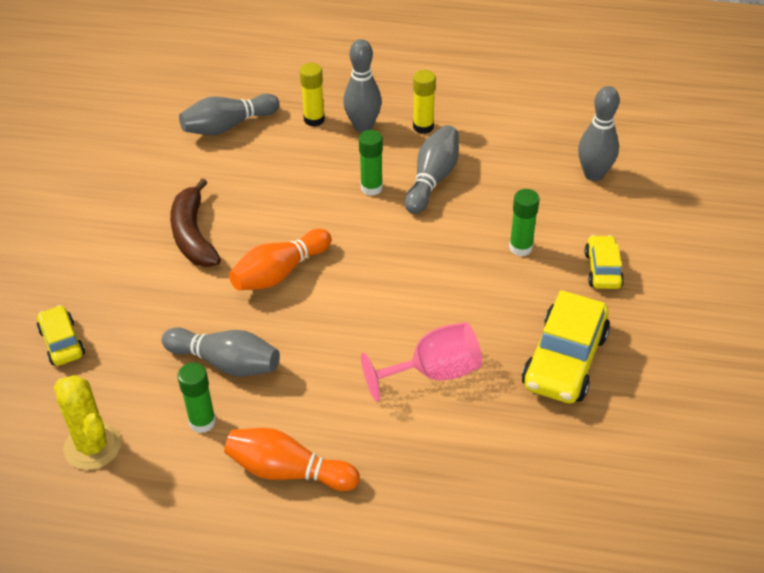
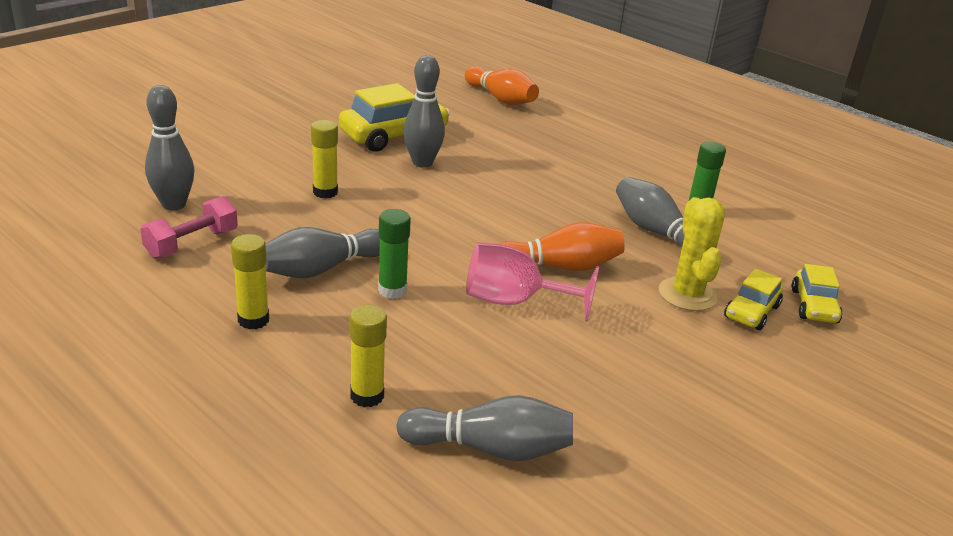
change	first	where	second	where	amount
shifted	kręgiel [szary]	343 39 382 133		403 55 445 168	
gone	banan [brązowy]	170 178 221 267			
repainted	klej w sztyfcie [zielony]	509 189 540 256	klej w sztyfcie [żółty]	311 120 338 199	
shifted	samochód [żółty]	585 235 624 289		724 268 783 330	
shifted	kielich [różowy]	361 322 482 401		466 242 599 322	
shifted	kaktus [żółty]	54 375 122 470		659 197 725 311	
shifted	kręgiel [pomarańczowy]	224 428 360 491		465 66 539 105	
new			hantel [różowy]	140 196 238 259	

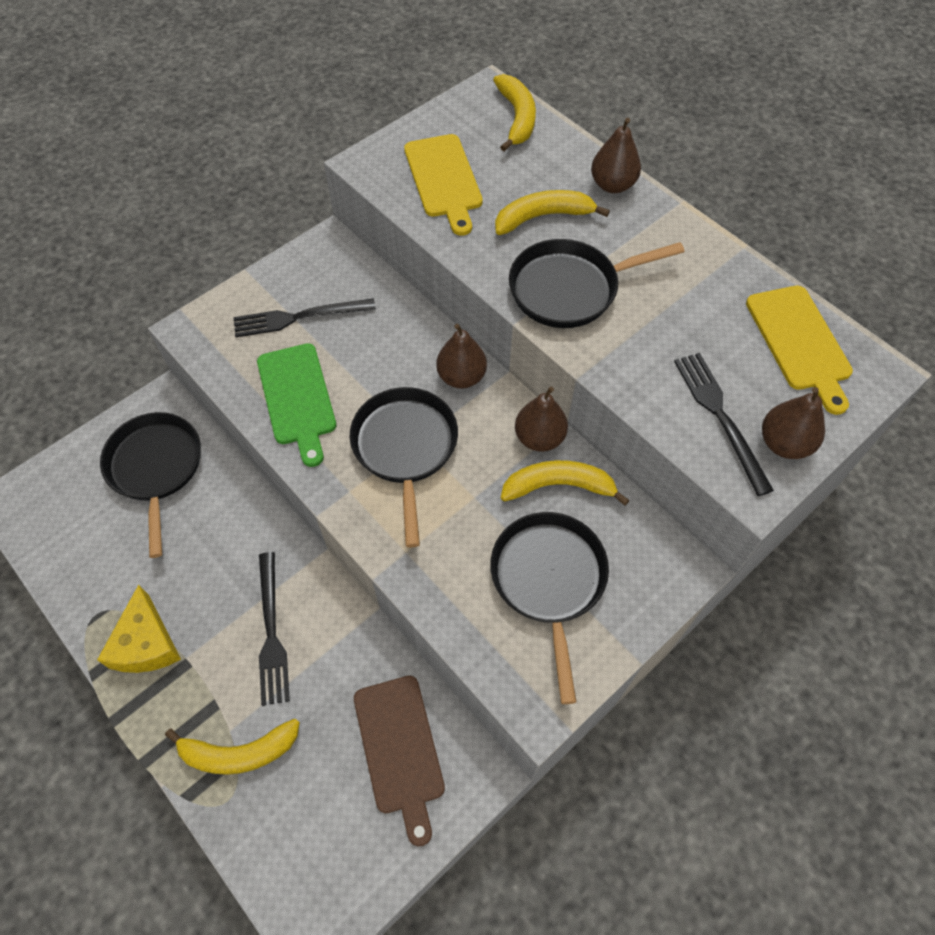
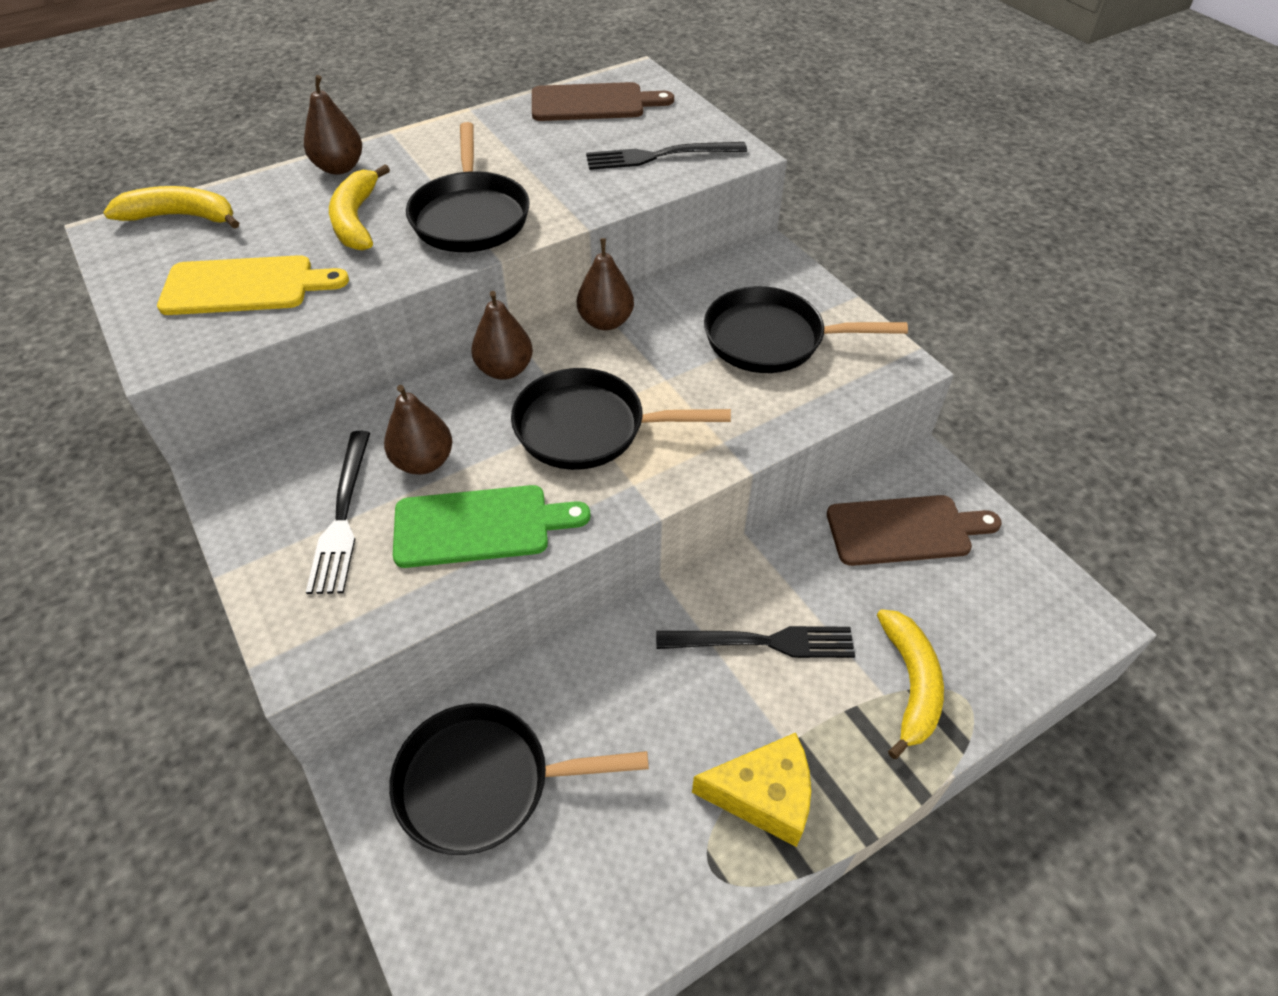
change	first	where	second	where	amount
repainted	deska do krojenia [żółty]	746 286 853 415	deska do krojenia [brązowy]	532 82 674 121	
shifted	gruszka [brązowy]	762 387 825 459		384 385 452 475	
gone	banan [żółty]	501 460 630 506			

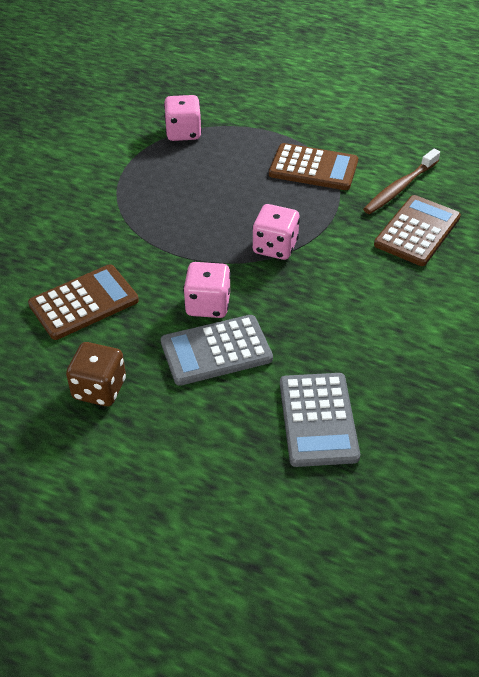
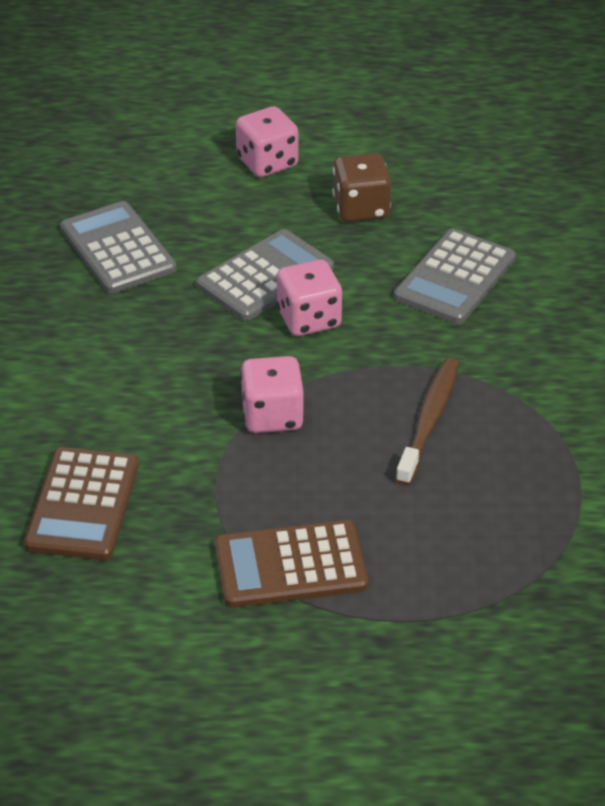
change	first	where	second	where	amount
shifted	kostka do gry [różowy]	164 95 202 141		236 106 299 177	
shifted	szczoteczka do zębów [brązowy]	363 149 440 214		396 358 459 486	
repainted	kalkulator [brązowy]	28 264 139 340	kalkulator [szary]	394 229 516 324	

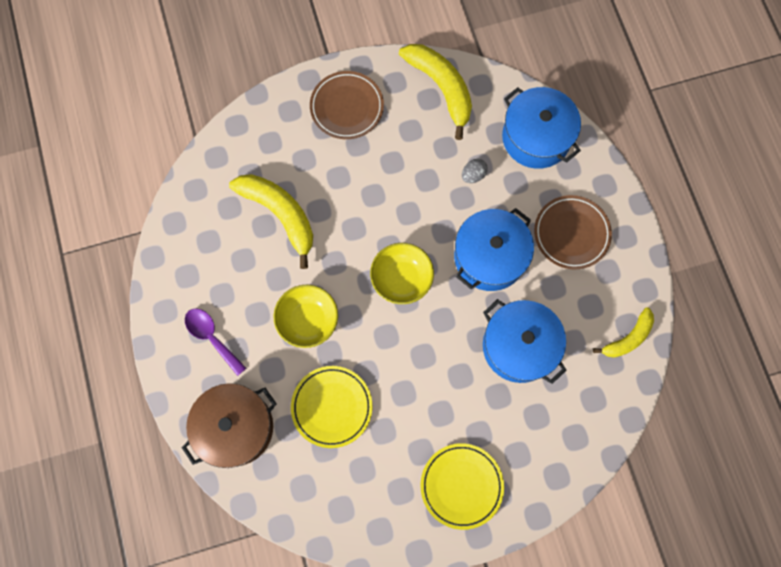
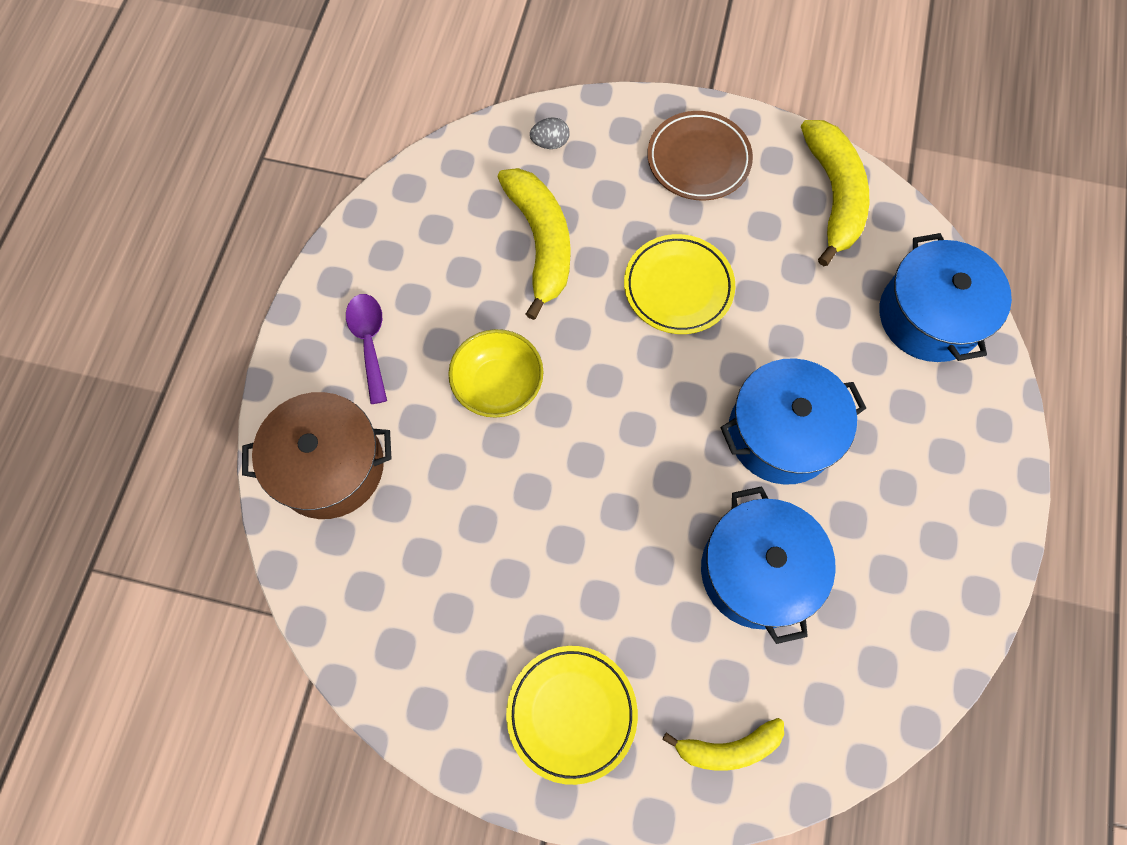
change	first	where	second	where	amount
shifted	jajko [szary]	462 159 488 183		530 117 570 149	
gone	talerz [brązowy]	534 195 612 269			
gone	miska [żółty]	370 243 434 304			
shifted	banan [żółty]	593 307 654 358		662 718 784 771	
shifted	talerz [żółty]	291 366 372 448		624 234 735 334	

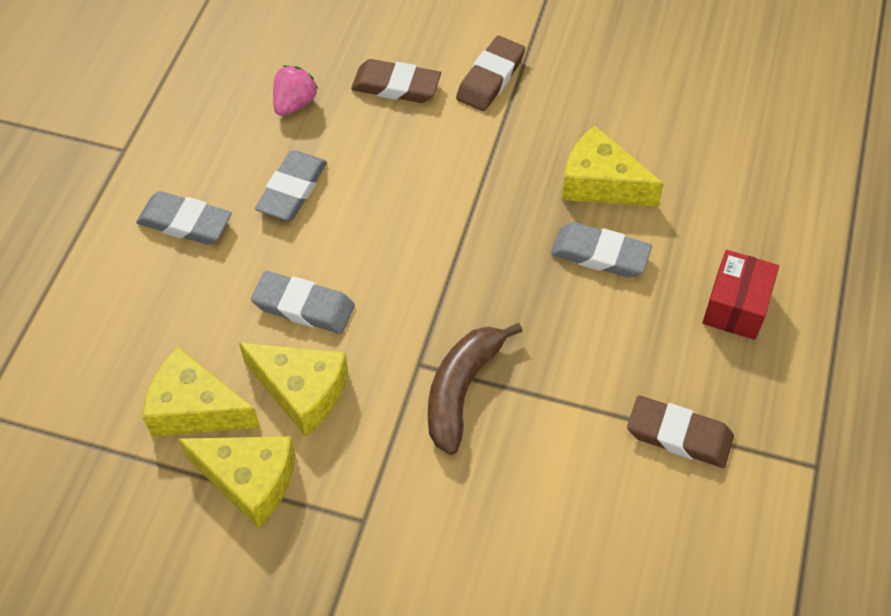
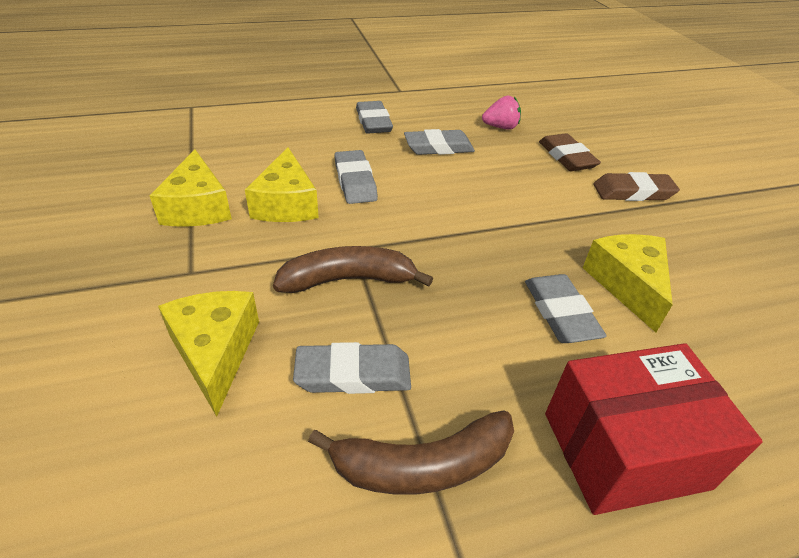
change	first	where	second	where	amount
scaled	pudełko [czerwony]	702 250 779 340		545 343 763 515	x1.56
shifted	ser [żółty]	143 347 260 436		158 291 259 417	
swapped	gumka do mazania [brązowy]	627 396 734 468	banan [brązowy]	308 410 514 495	
new			gumka do mazania [szary]	293 342 411 394	

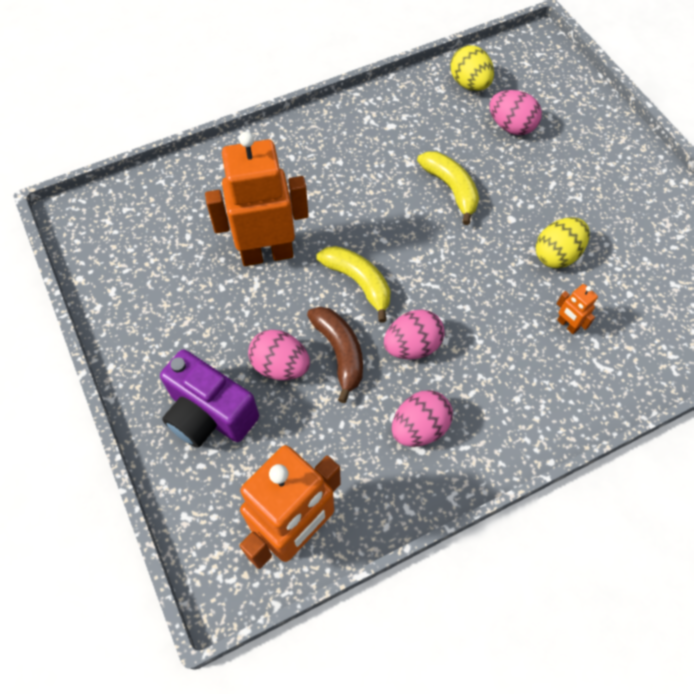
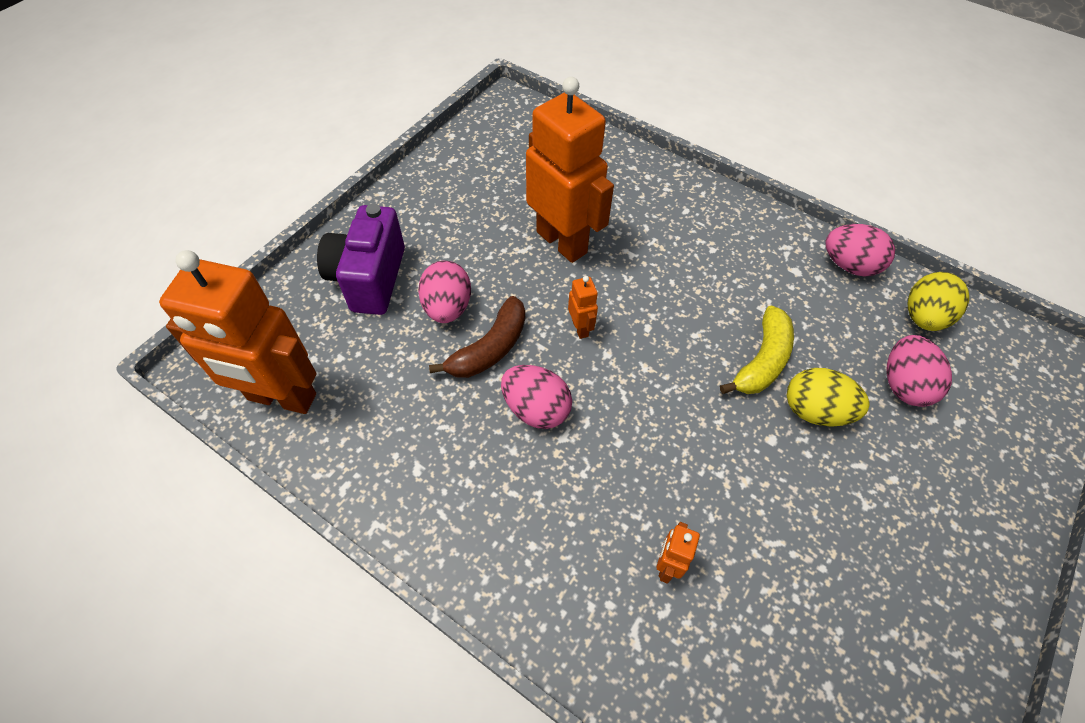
change	first	where	second	where	amount
shifted	jajko [żółty]	536 217 590 268		787 368 870 427	
swapped	banan [żółty]	316 246 391 323	robot [pomarańczowy]	568 276 598 339	
shifted	jajko [różowy]	392 390 453 447		825 224 895 277	

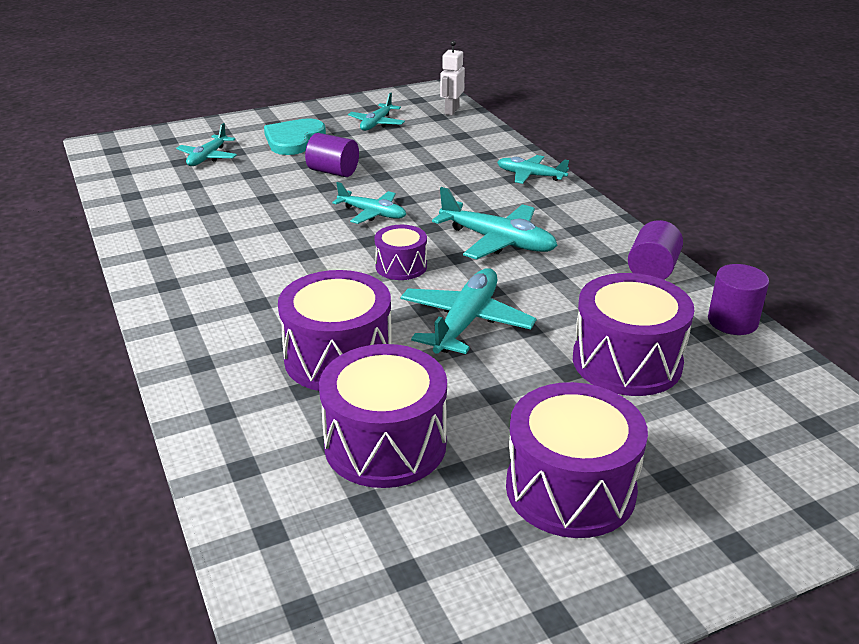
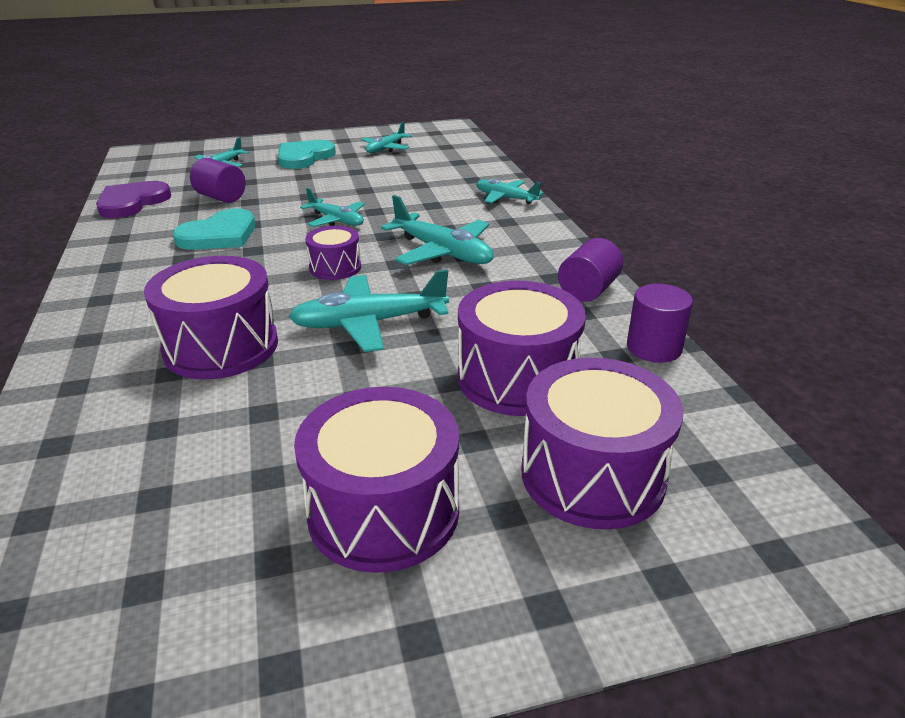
change	first	where	second	where	amount
gone	robot [biały]	440 40 465 115			
shifted	walec [fioletowy]	305 133 359 177		190 158 246 203	
rotated	samolot [turkusowy]	400 268 537 354		288 269 449 352	135 degrees counterclockwise
shifted	bęben [fioletowy]	319 344 447 488		522 358 683 529	
new			serce [fioletowy]	96 181 171 218	
new			serce [turkusowy]	173 208 255 250	

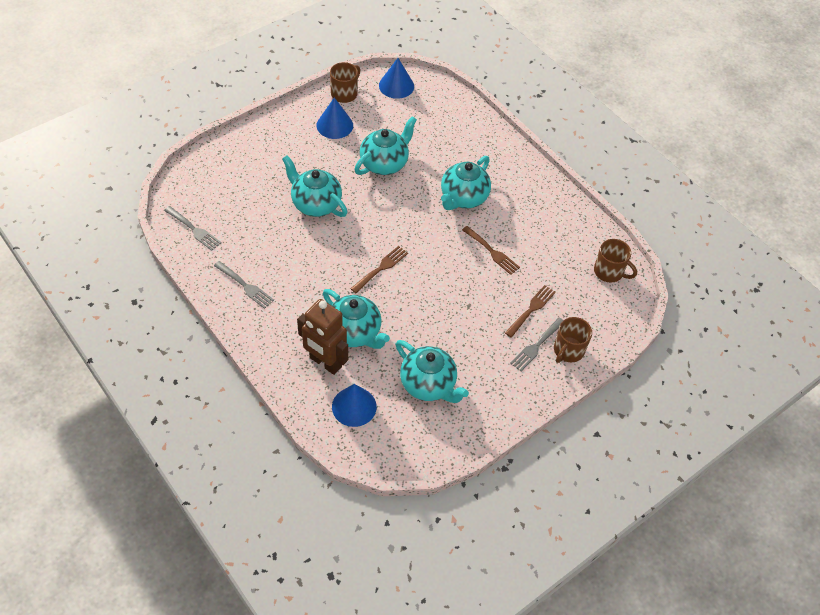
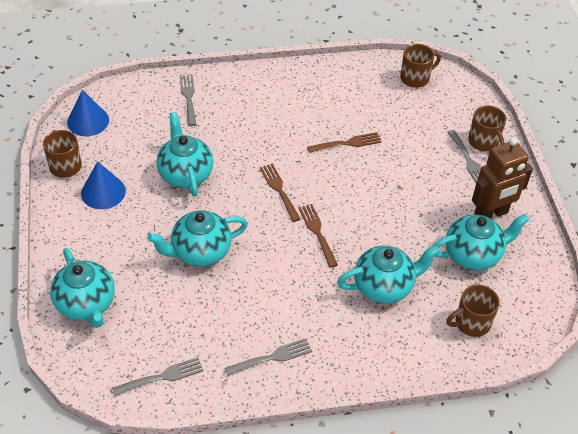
change	first	where	second	where	amount
shifted	imbryk [turkusowy]	441 156 491 210		50 248 115 328	
shifted	widelec [brązowy]	505 285 556 338		260 163 301 222	
shifted	robot [brązowy]	297 299 348 375		472 137 533 219	
swapped	stożek [niebieski]	332 384 377 427	kubek [brązowy]	446 285 500 337	
new			widelec [szary]	180 75 196 126	

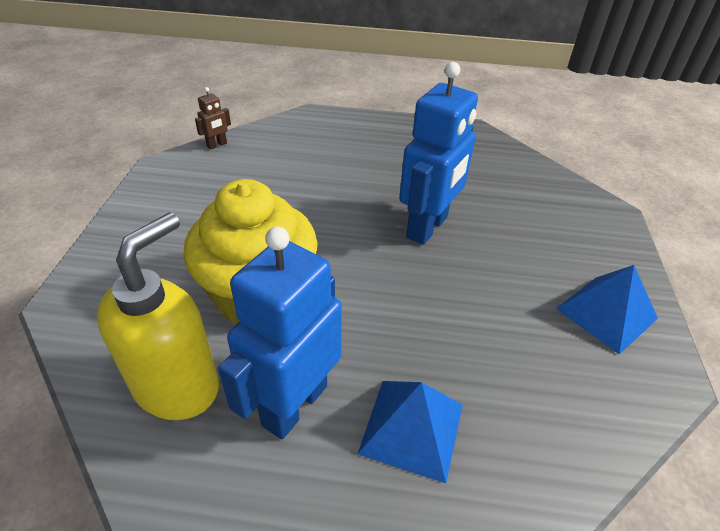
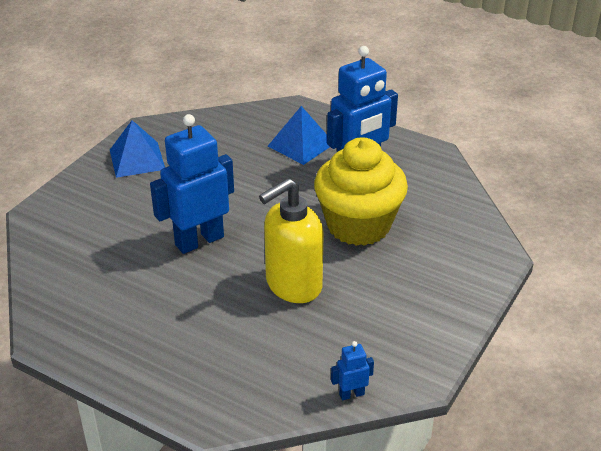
change	first	where	second	where	amount
repainted	robot [brązowy]	195 87 231 150	robot [niebieski]	331 341 374 400	
shifted	dozownik mydła [żółty]	97 212 219 420		259 178 324 303	

